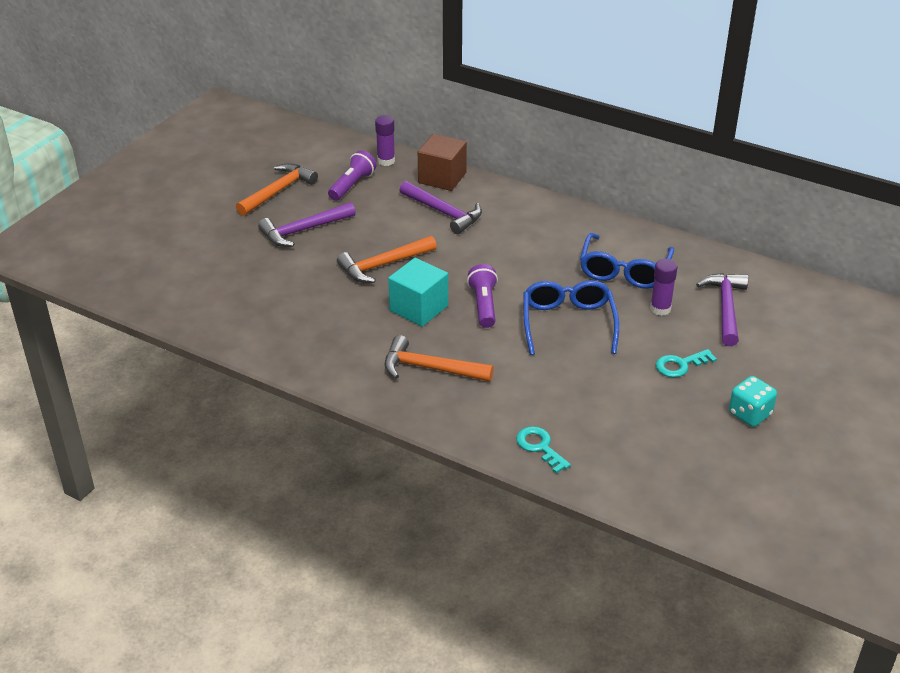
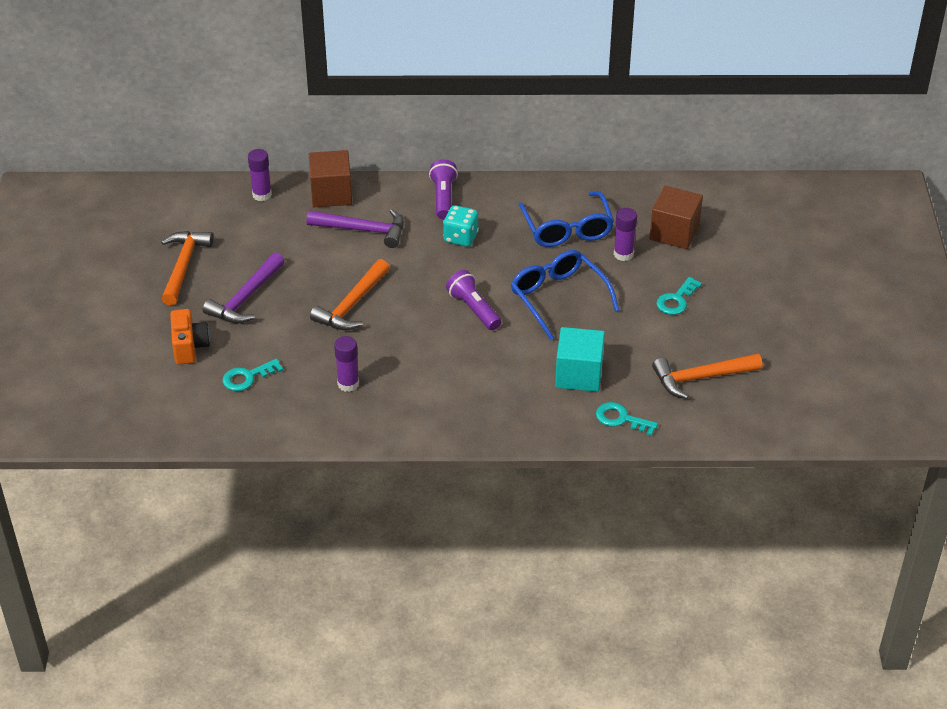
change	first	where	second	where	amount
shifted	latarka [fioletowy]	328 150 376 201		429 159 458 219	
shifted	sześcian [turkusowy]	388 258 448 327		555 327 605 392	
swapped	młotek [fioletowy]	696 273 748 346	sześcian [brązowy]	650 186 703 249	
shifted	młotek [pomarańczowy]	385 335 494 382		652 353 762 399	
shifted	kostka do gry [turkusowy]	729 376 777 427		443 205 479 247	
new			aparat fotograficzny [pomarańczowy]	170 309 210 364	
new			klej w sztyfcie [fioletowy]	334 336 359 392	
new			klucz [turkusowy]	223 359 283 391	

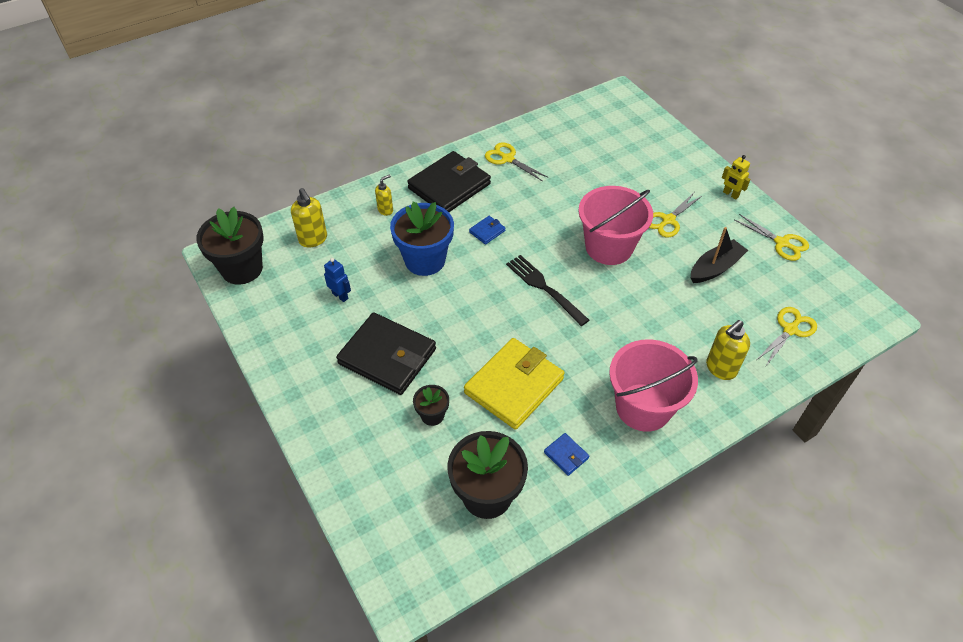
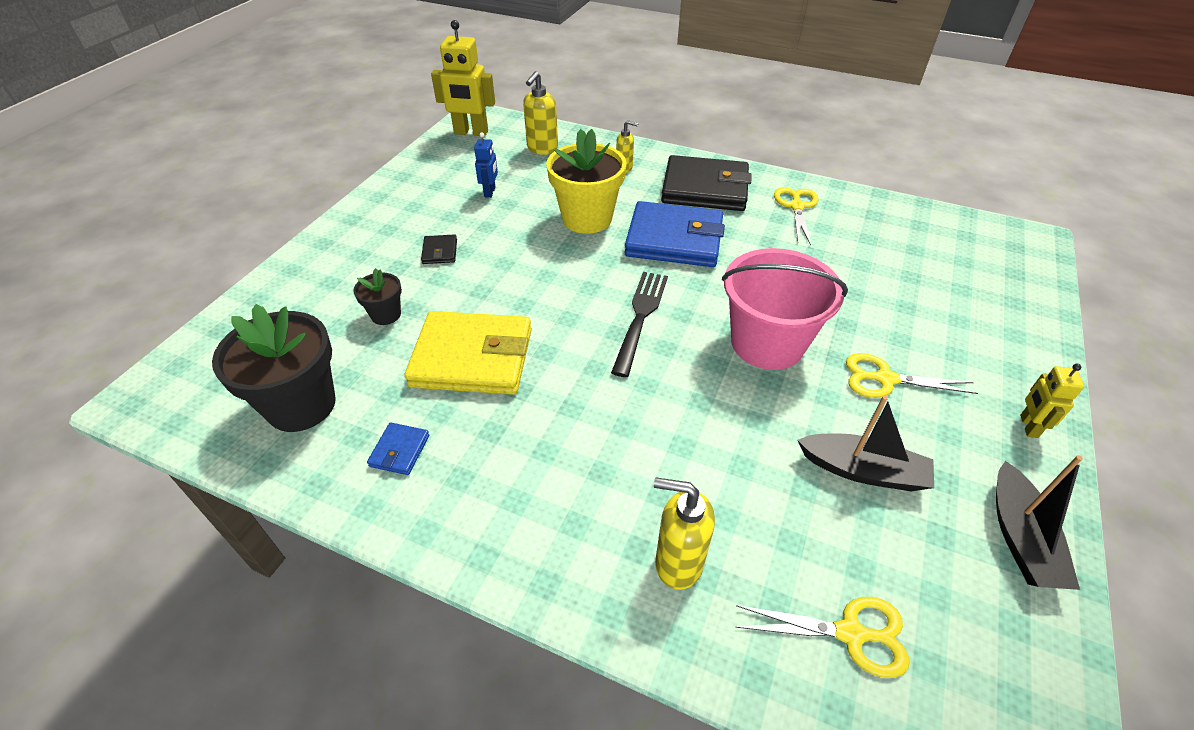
change	first	where	second	where	amount
repainted	doniczka [niebieski]	390 202 454 276	doniczka [żółty]	546 129 626 234	
swapped	doniczka [czarny]	196 207 264 285	robot [żółty]	431 20 495 136	
swapped	nożyczki [żółty]	734 214 809 261	łódka [czarny]	996 455 1083 590	
scaled	portfel [niebieski]	469 216 506 245		624 201 725 267	x2.39
scaled	portfel [czarny]	336 313 436 395		421 234 457 264	x0.42
gone	wiadro [różowy]	609 339 698 432			

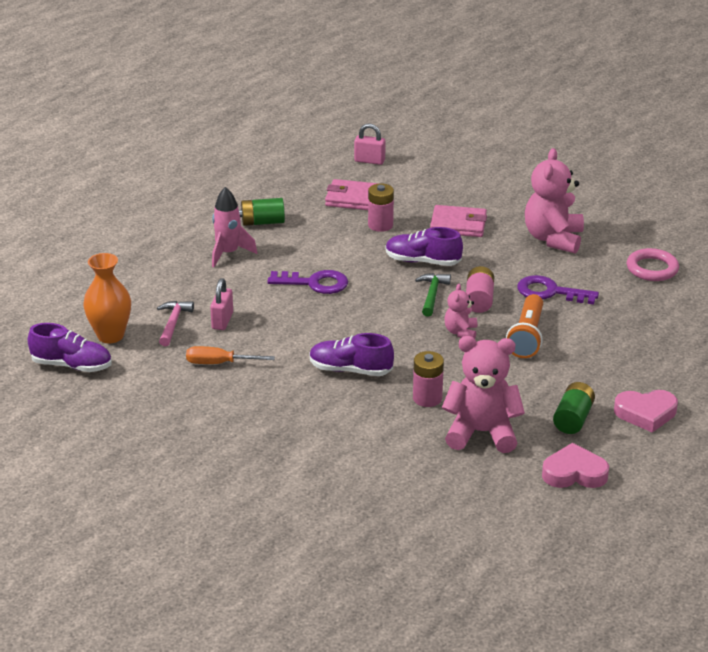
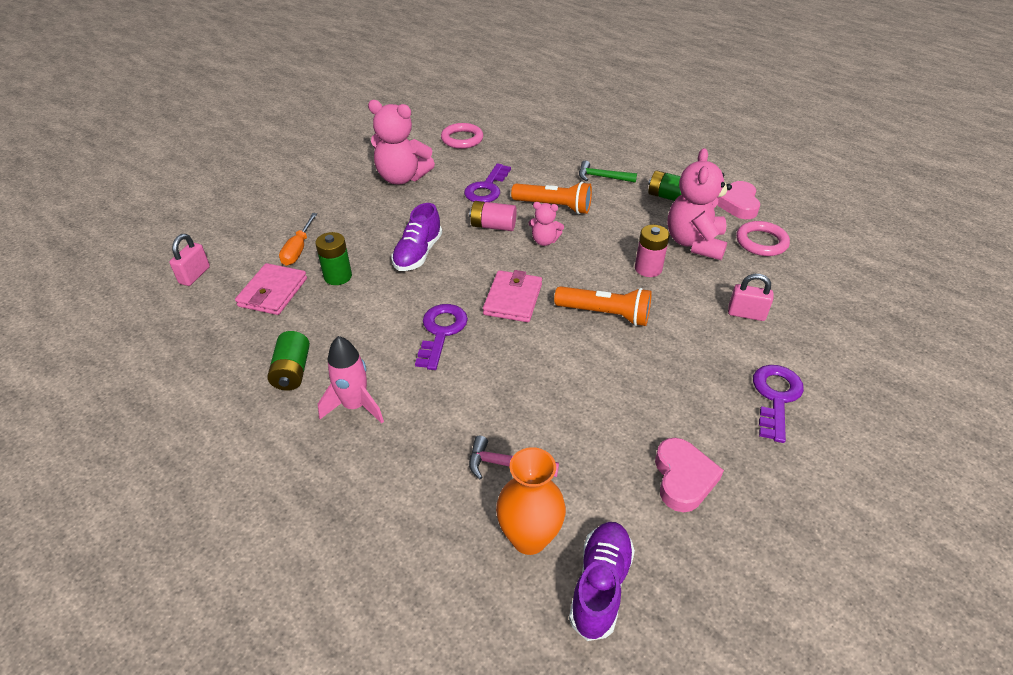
change	first	where	second	where	amount
repainted	bateria [różowy]	368 183 394 232	bateria [zielony]	315 232 352 285	
shifted	portfel [różowy]	430 205 487 237		483 270 542 322	
shifted	młotek [zielony]	415 273 451 317		579 160 637 183	
shifted	kłódka [różowy]	210 278 233 330		728 274 773 321	
swapped	but [fioletowy]	309 333 394 376	latarka [pomarańczowy]	554 286 652 326	
shifted	śrubokręt [pomarańczowy]	186 346 275 364		279 213 317 266	
shifted	serce [różowy]	614 390 678 433		655 438 724 512	
new			pierścień [różowy]	736 221 790 256	
new			klucz [fioletowy]	753 365 804 443	

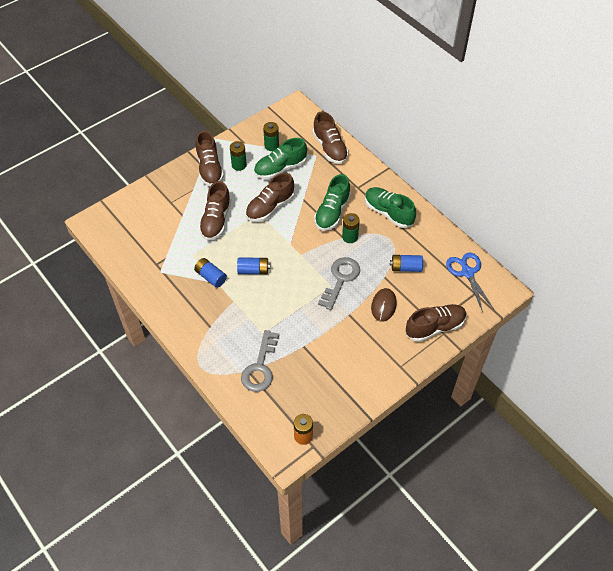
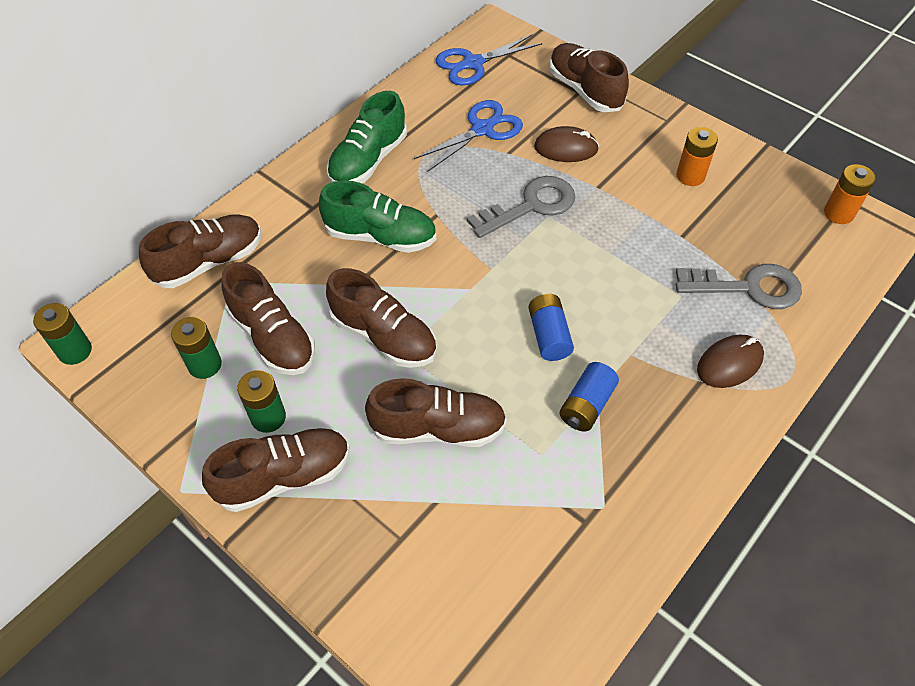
change	first	where	second	where	amount
repainted	but [zielony]	254 138 307 179	but [brązowy]	222 262 315 375	
shifted	bateria [zielony]	342 213 360 243		33 303 92 365	
swapped	bateria [niebieski]	390 255 423 272	nożyczki [niebieski]	414 100 523 171	
rotated	klucz [szary]	318 257 360 310		467 176 575 238	135 degrees clockwise
new			bateria [pomarańczowy]	676 127 718 186	
new			myszka [brązowy]	697 335 764 388	

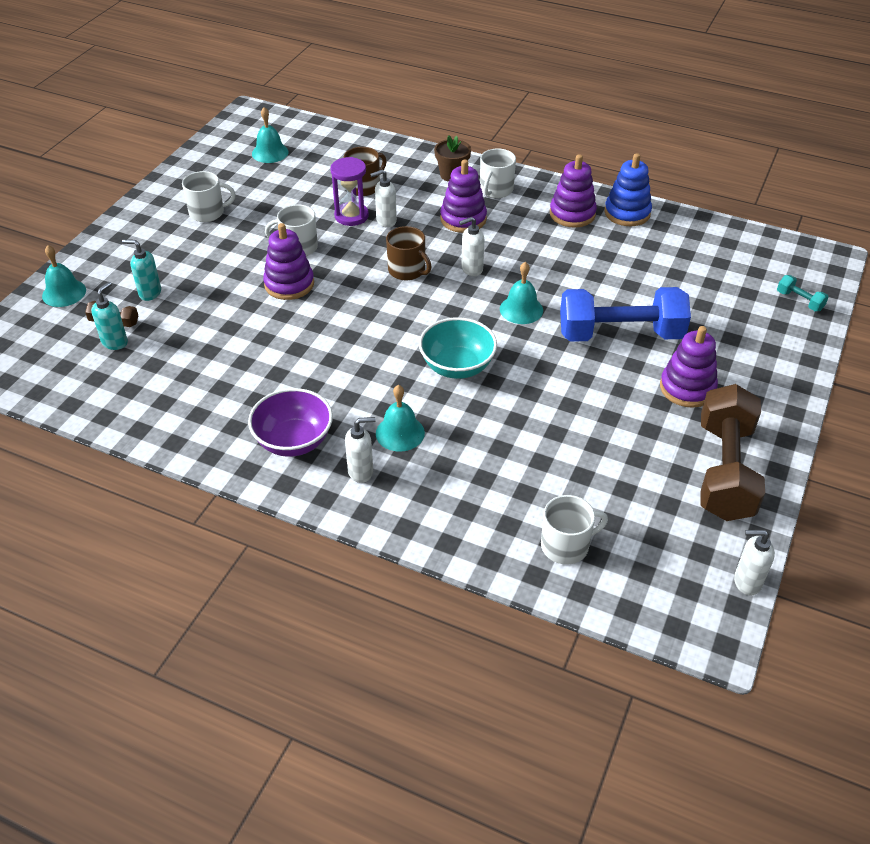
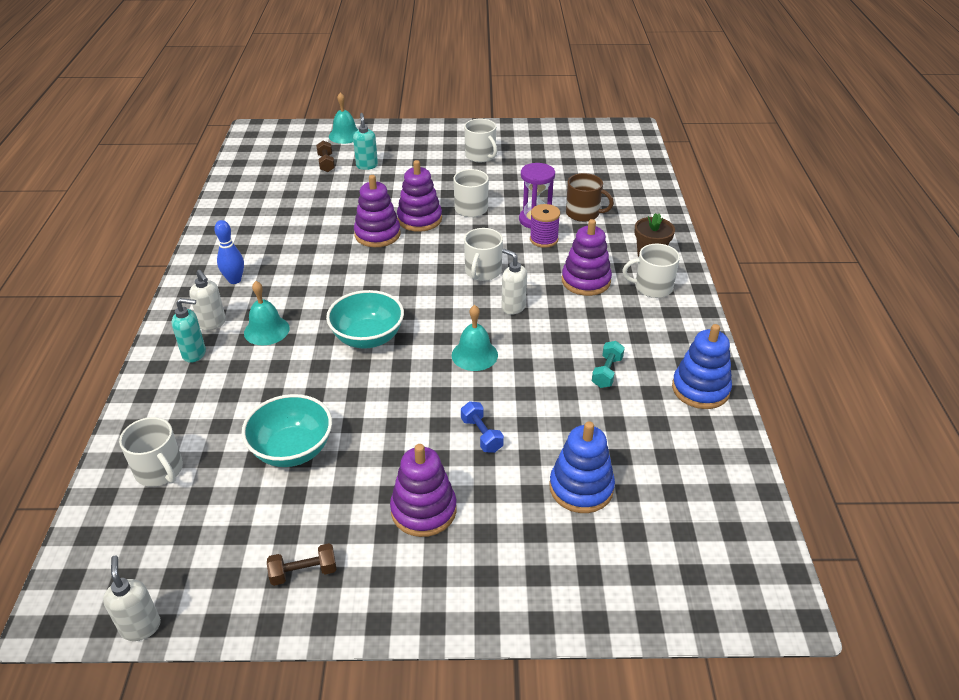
change	first	where	second	where	amount
gone	dzwonek [turkusowy]	252 107 288 163			
shifted	zabawka nakładanka [fioletowy]	550 154 597 228		354 175 400 247	
swapped	dozownik mydła [biały]	370 170 397 228	szpulka [fioletowy]	530 204 560 248	
repainted	kubek [brązowy]	386 226 431 280	kubek [biały]	464 228 503 281	
shifted	hantel [turkusowy]	777 275 829 311		592 341 625 388	
shifted	dozownik mydła [turkusowy]	91 282 128 350		172 298 206 363	
scaled	hantel [niebieski]	560 287 691 342		461 401 504 453	x0.40
scaled	hantel [brązowy]	701 384 765 521		267 543 337 586	x0.40
swapped	miska [fioletowy]	248 388 333 457	kręgiel [niebieski]	214 220 244 284	
new			miska [turkusowy]	242 394 332 467	
new			zabawka nakładanka [niebieski]	549 421 615 513	

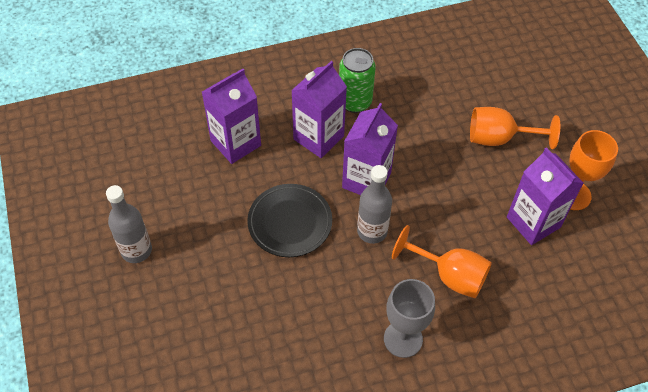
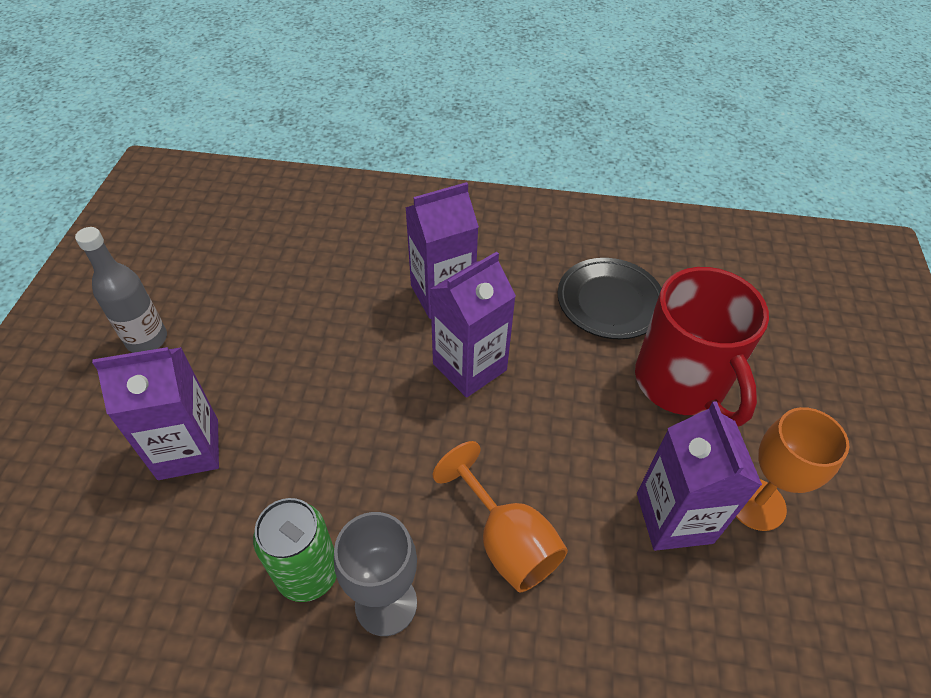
change	first	where	second	where	amount
shifted	puszka [zielony]	339 48 376 113		253 498 337 602	
shifted	karton mleka [fioletowy]	202 69 261 164		92 347 219 480	
swapped	kielich [pomarańczowy]	470 107 560 149	kubek [czerwony]	635 267 769 427	
gone	butelka [szary]	357 165 392 244			
shifted	talerz [czarny]	247 184 332 257		558 258 662 339	

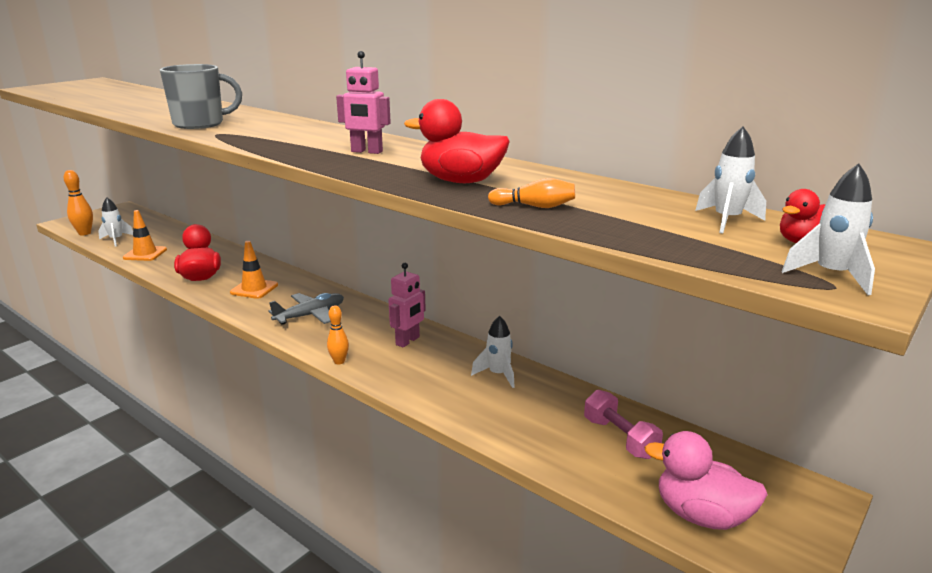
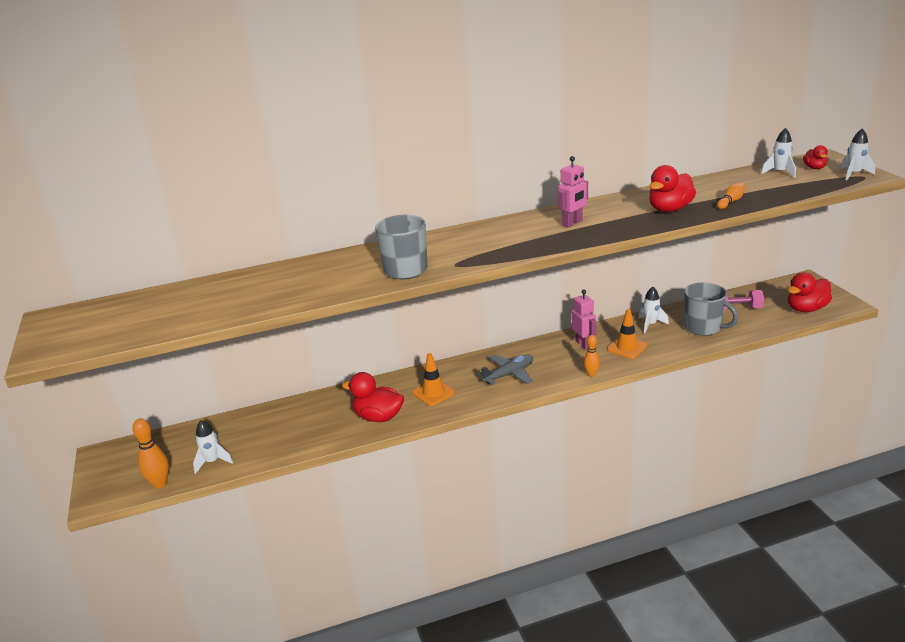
change	first	where	second	where	amount
shifted	pachołek [pomarańczowy]	123 210 167 261		607 309 647 359	
rotated	samolot [szary]	268 293 344 325		477 354 533 385	60 degrees clockwise
repainted	kaczka [różowy]	644 431 768 530	kaczka [czerwony]	787 272 832 312	
new			kubek [szary]	684 282 738 336	

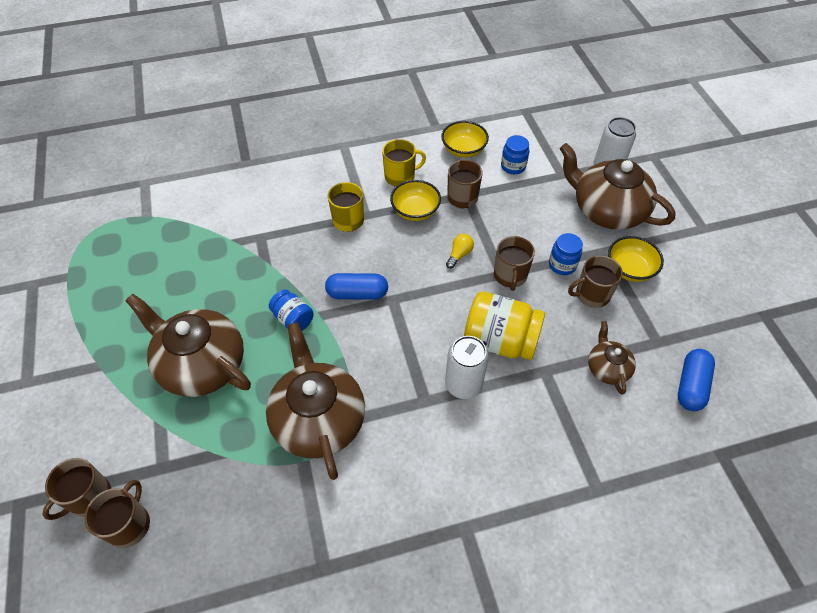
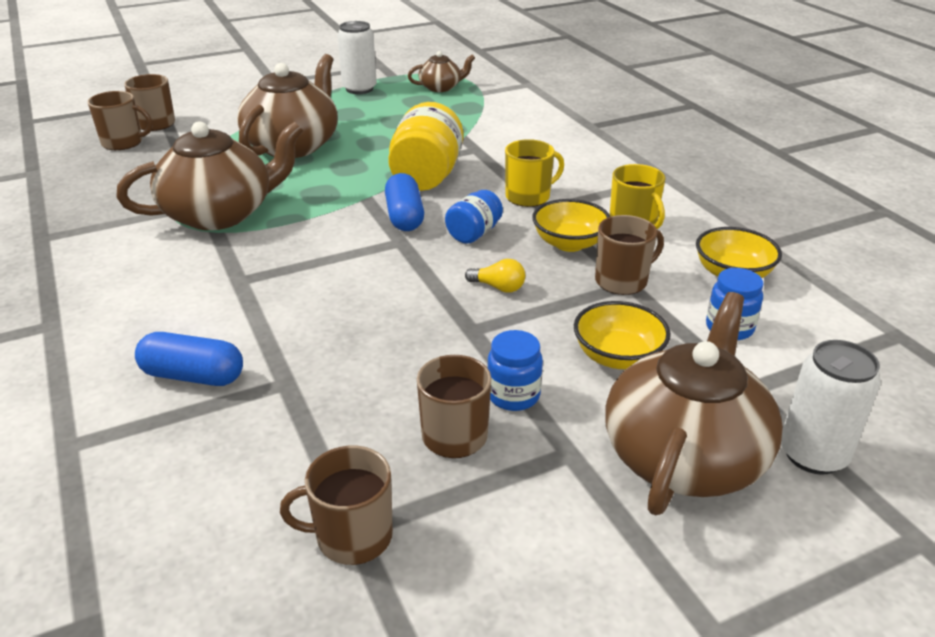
change	first	where	second	where	amount
shifted	kubek [brązowy]	494 236 535 291		280 446 393 565	
shifted	miska [żółty]	608 236 664 282		574 301 671 369	
shifted	słoik [niebieski]	269 290 313 331		445 190 503 244	
shifted	słoik [żółty]	464 292 545 360		388 102 463 191	
shifted	imbryk [brązowy]	588 321 636 395		408 51 475 92	
shifted	puszka [biały]	445 336 489 399		337 21 377 94	
shifted	kapsułka [niebieski]	678 349 715 411		135 332 243 386	

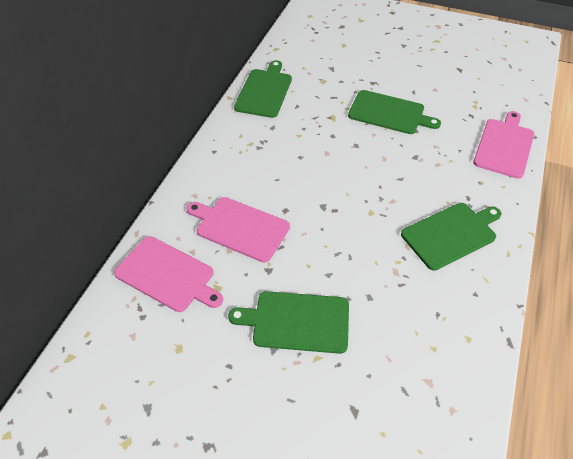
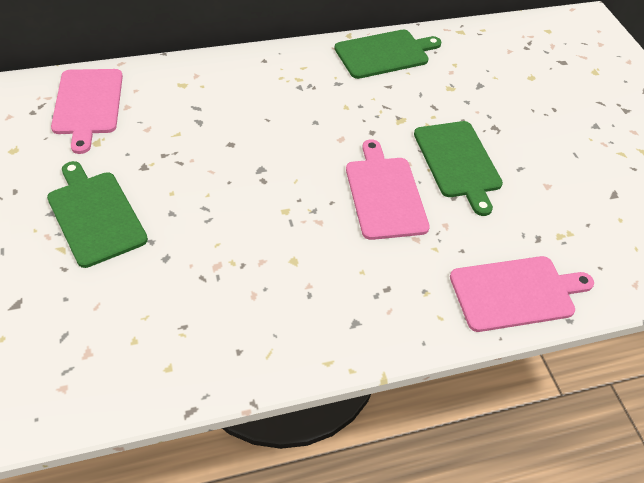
change	first	where	second	where	amount
shifted	deska do krojenia [różowy]	187 197 290 263		346 139 430 240	
gone	deska do krojenia [zielony]	401 203 501 271			

